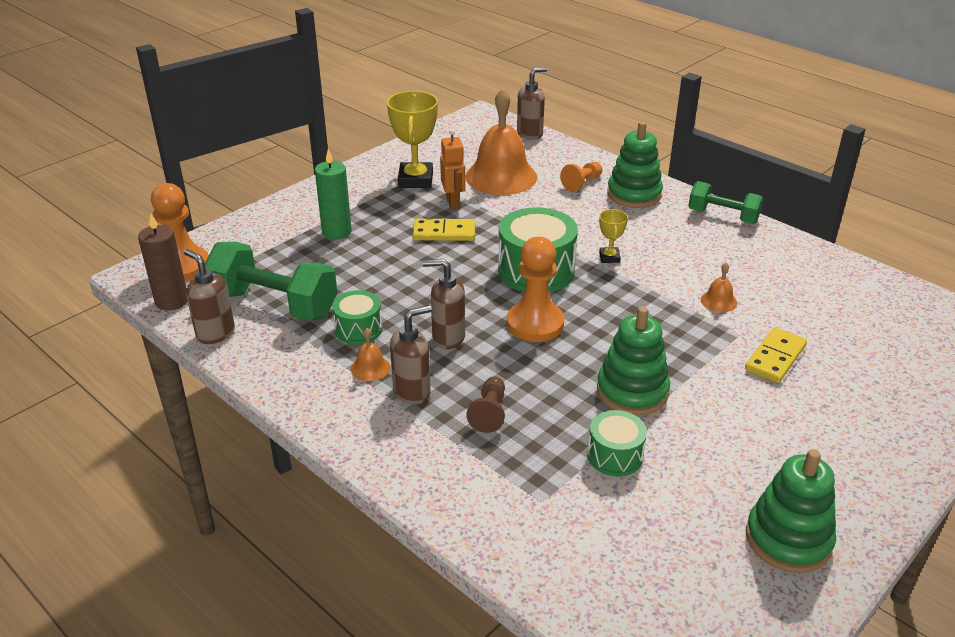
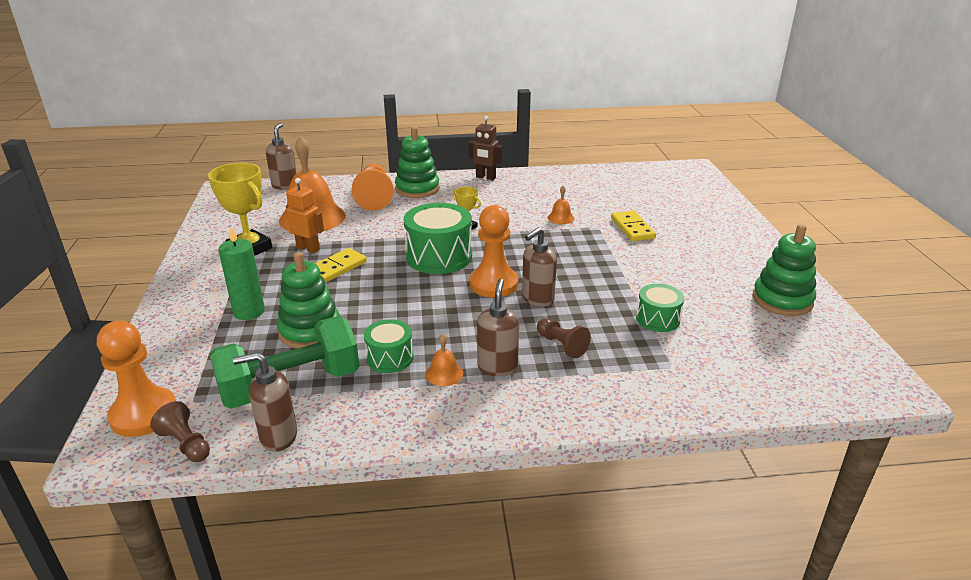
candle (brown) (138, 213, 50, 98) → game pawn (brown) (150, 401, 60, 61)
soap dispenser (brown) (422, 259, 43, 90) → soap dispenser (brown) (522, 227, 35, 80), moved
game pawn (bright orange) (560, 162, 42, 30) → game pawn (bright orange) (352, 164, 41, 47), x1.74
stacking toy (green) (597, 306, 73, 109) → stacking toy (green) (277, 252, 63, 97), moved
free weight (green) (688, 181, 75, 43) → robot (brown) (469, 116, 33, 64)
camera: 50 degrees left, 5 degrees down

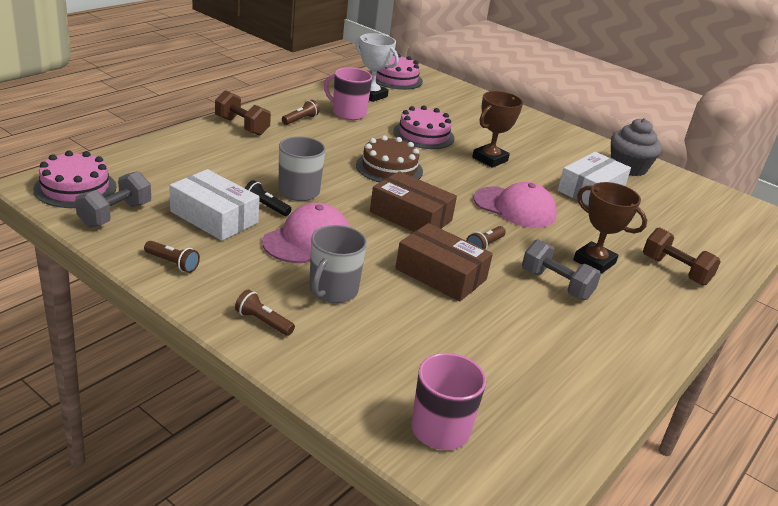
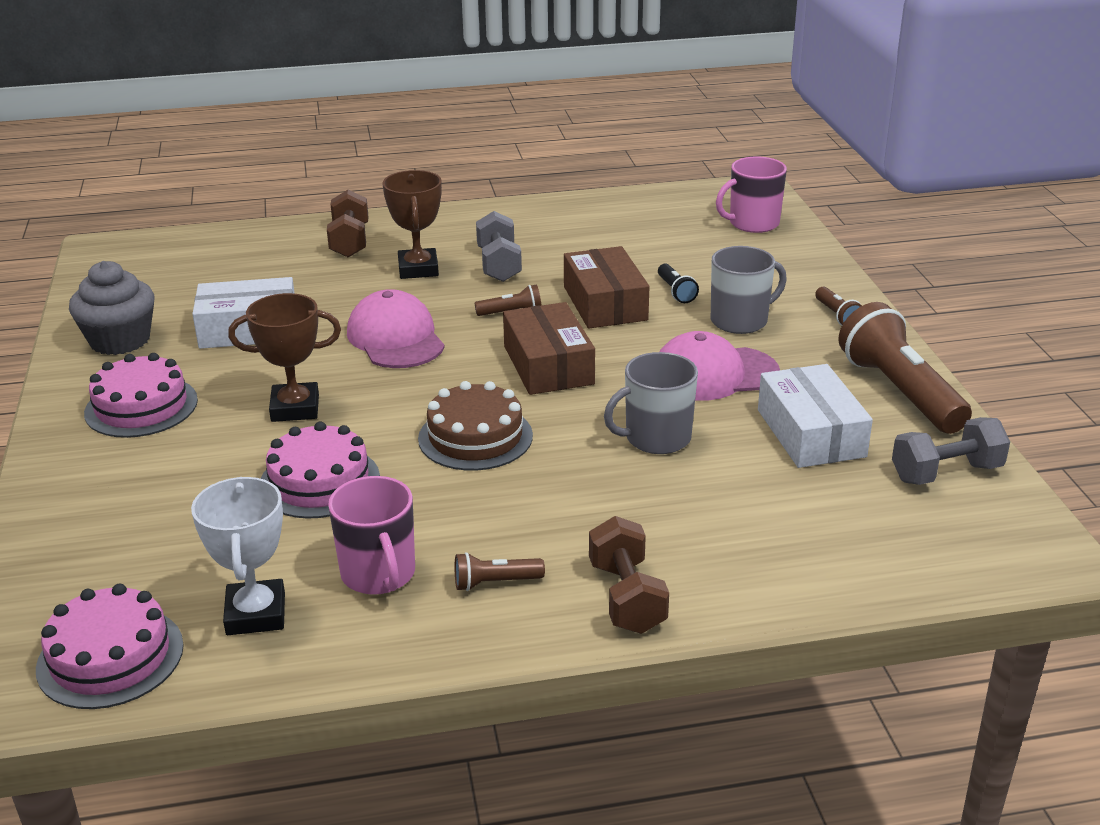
cake (rose-pink) (33, 151, 83, 57) → cake (rose-pink) (84, 353, 114, 85), moved
torch (brown) (144, 241, 56, 32) → torch (brown) (838, 302, 134, 132), x2.23
torch (ebony) (245, 180, 46, 36) → torch (ebony) (658, 264, 41, 39), moved
camera: 135 degrees left, 0 degrees up

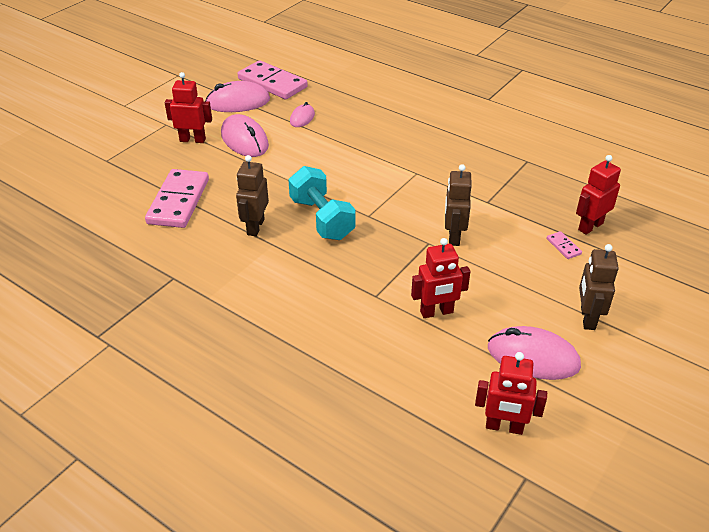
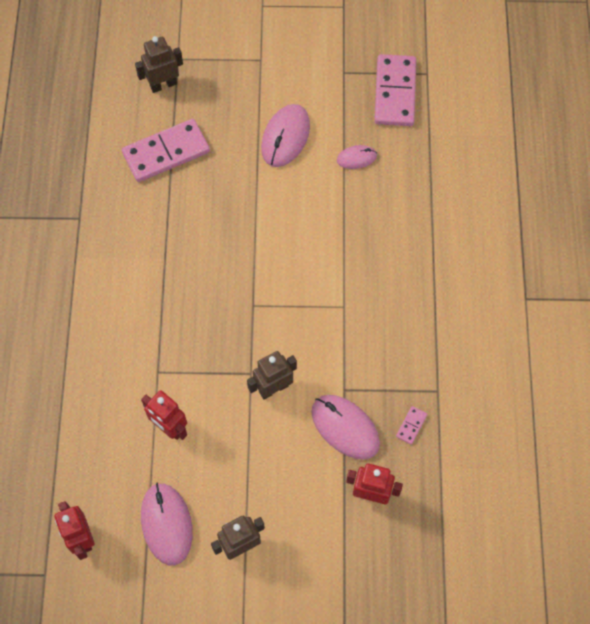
robot (red) (165, 72, 47, 71) → -
computer mouse (rose-pink) (205, 81, 65, 31) → computer mouse (rose-pink) (311, 395, 69, 65), moved
robot (brown) (236, 155, 33, 81) → robot (brown) (135, 36, 48, 57), moved
free weight (turquoise) (288, 166, 67, 74) → -
domino (rose-pink) (547, 231, 35, 28) → domino (rose-pink) (396, 406, 31, 39), moved
camera: 55 degrees right, 25 degrees up

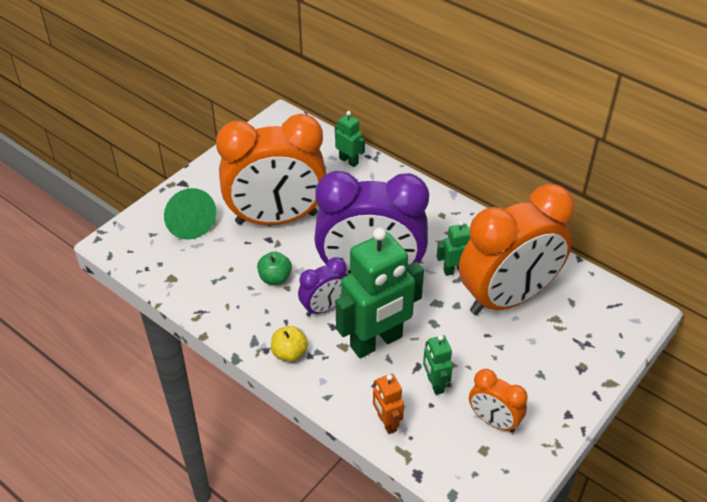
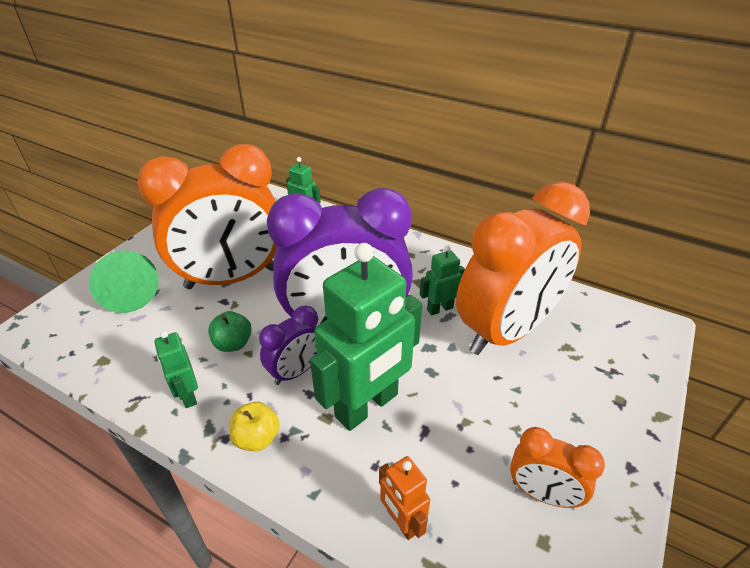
robot (green) (423, 335, 30, 60) → robot (green) (154, 331, 44, 77), moved
camera: 10 degrees left, 5 degrees down

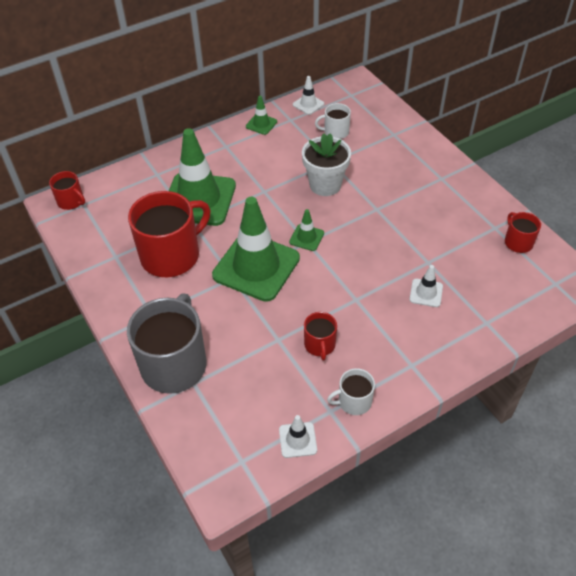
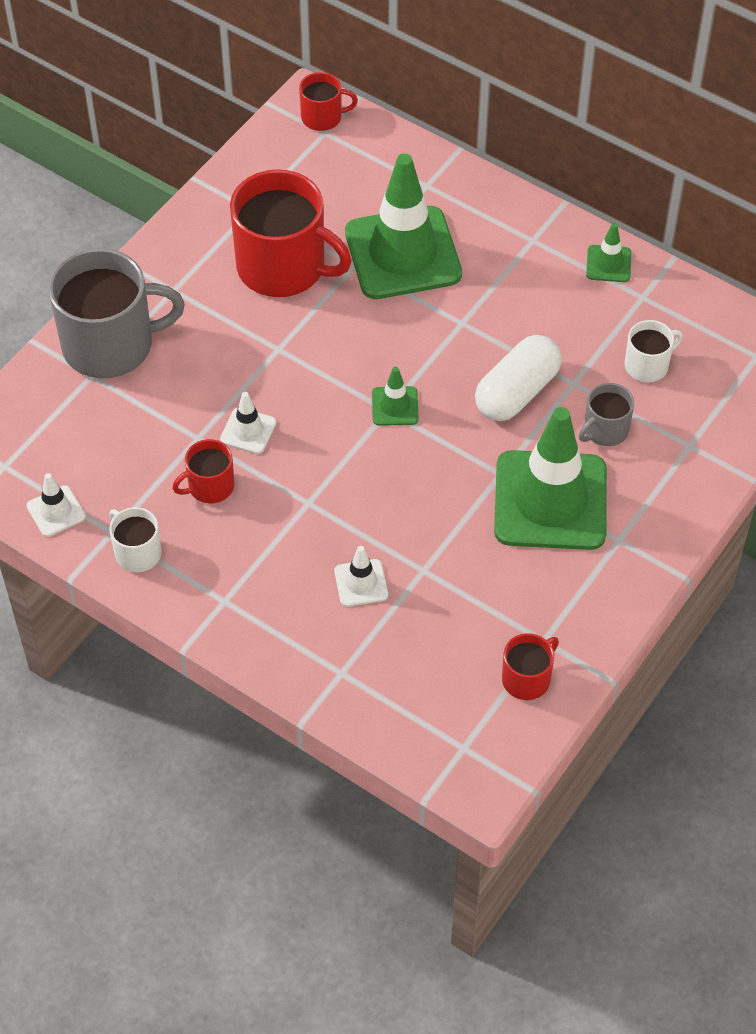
mug (red) (49, 171, 36, 39) → mug (red) (299, 72, 59, 59), 105 degrees counterclockwise
safety cone (green) (212, 197, 88, 105) → safety cone (green) (494, 407, 113, 143), moved
safety cone (white) (293, 76, 31, 39) → safety cone (white) (220, 392, 56, 62), moved
flower pot (white) (302, 133, 49, 63) → pill shape (white) (475, 335, 87, 86)
mug (white) (315, 103, 36, 36) → mug (white) (625, 320, 58, 63), 90 degrees clockwise
- → mug (gray) (579, 383, 55, 63)
camera: 65 degrees right, 5 degrees up

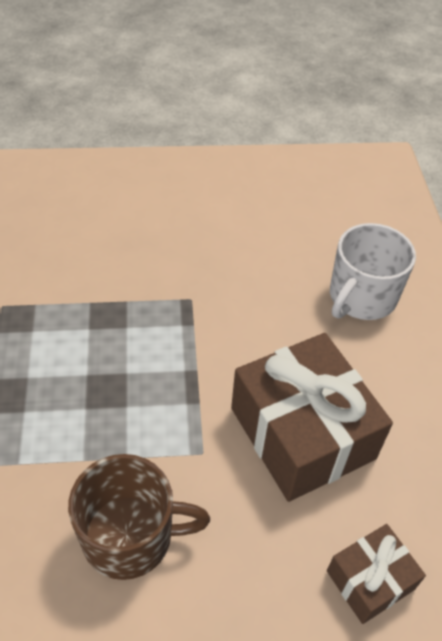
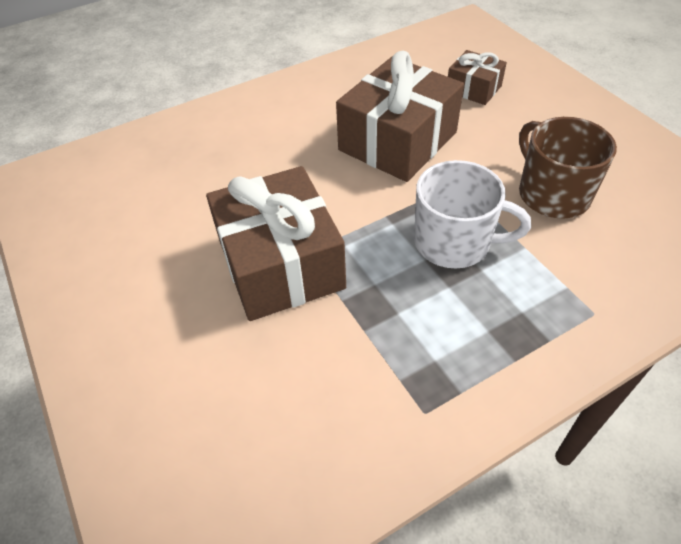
mug (white) (330, 223, 86, 97) → mug (white) (414, 160, 117, 109), moved
- → gift (brown) (206, 166, 140, 155)
camera: 110 degrees left, 0 degrees up

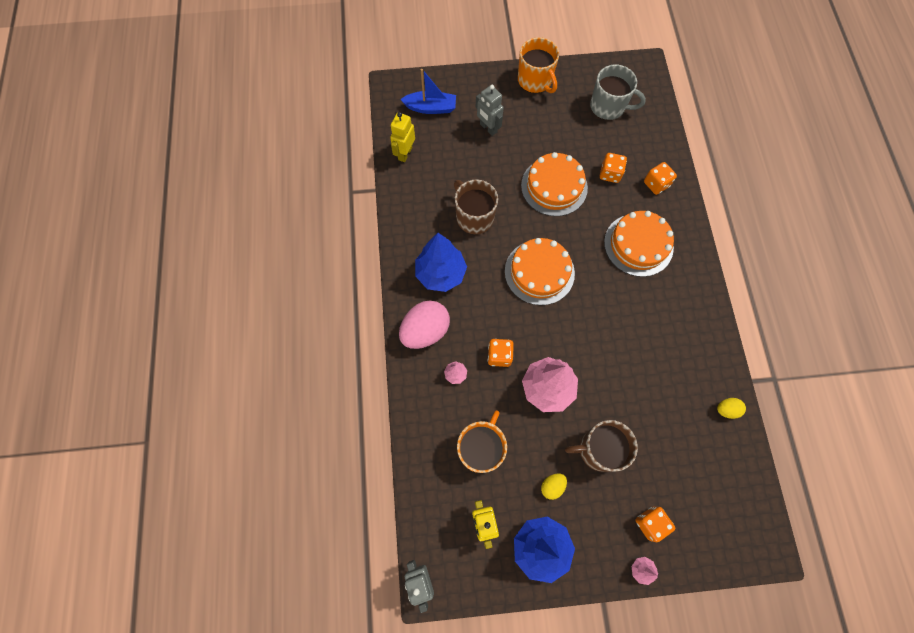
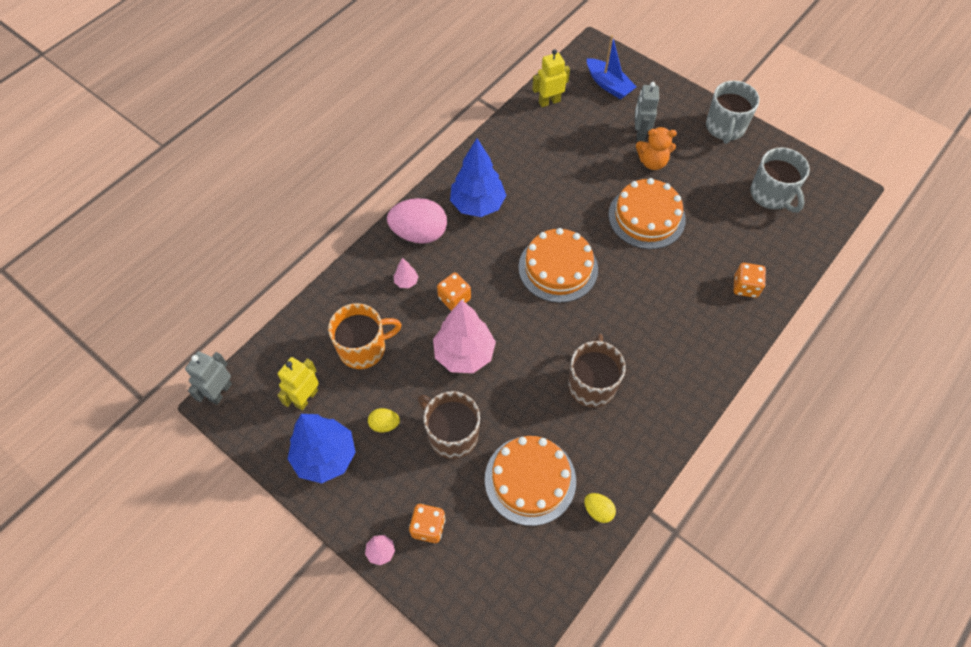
mug (brown) (454, 180, 44, 54) → mug (brown) (568, 333, 58, 75), moved
mug (bright orange) (518, 37, 41, 56) → mug (gray) (706, 81, 54, 63)
die (bright orange) (600, 153, 27, 30) → -
cake (bright orange) (604, 211, 70, 66) → cake (bright orange) (485, 436, 91, 90), moved
- → teddy (bright orange) (636, 127, 41, 43)
camera: 45 degrees right, 10 degrees down

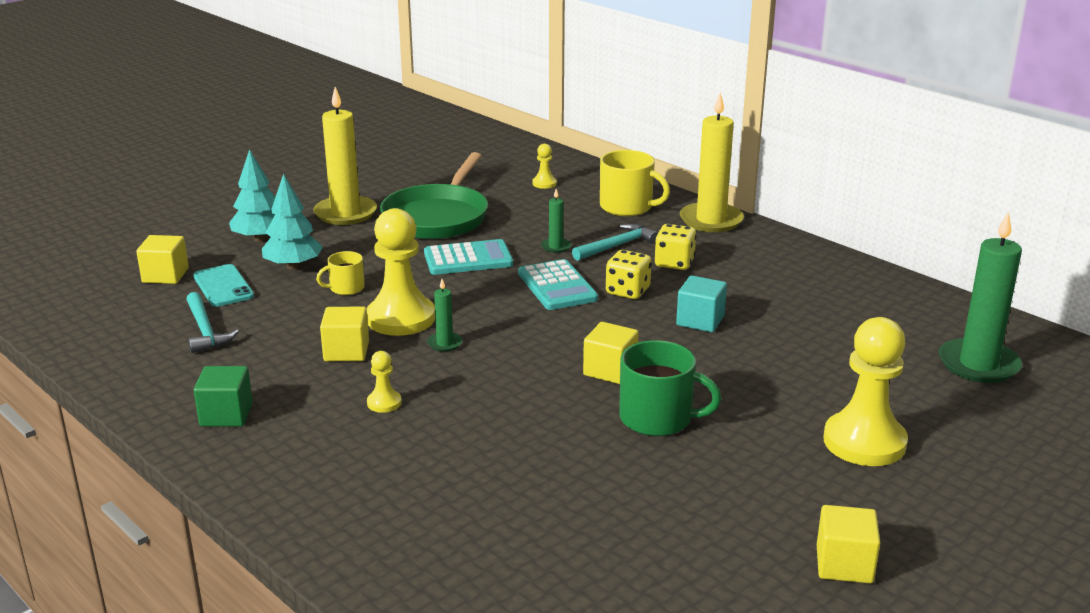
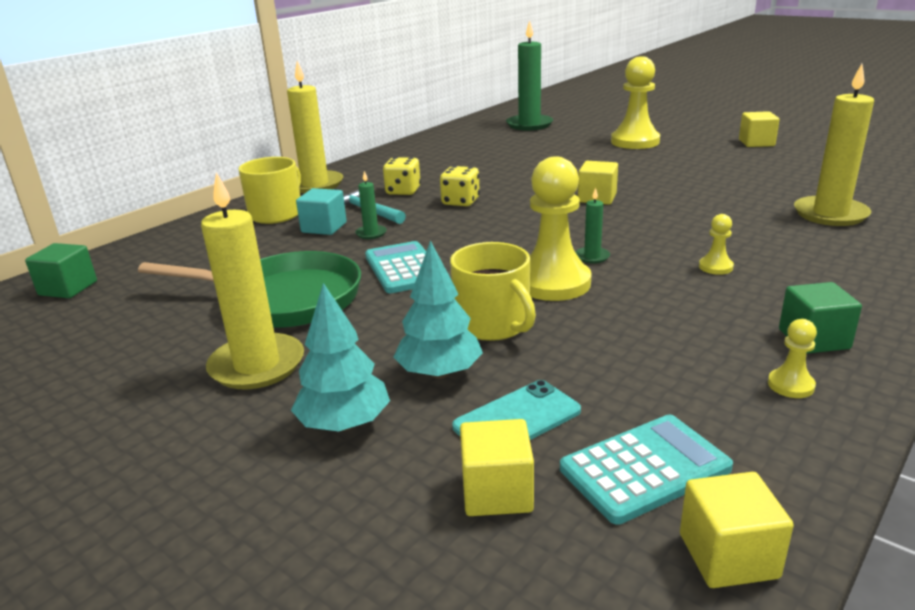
hammer (turquoise) (186, 292, 53, 61) → -
mug (yellow) (316, 251, 49, 44) → mug (yellow) (450, 242, 86, 99), x1.76
solid cube (yellow) (320, 307, 49, 54) → solid cube (yellow) (680, 472, 114, 116), moved
calculator (turquoise) (518, 259, 80, 51) → calculator (turquoise) (560, 415, 173, 110), moved
game pawn (yellow) (532, 144, 25, 45) → game pawn (yellow) (768, 319, 49, 79), moved
mug (green) (619, 340, 102, 96) → -
solid cube (turquoise) (676, 276, 51, 56) → solid cube (turquoise) (296, 188, 51, 47), moved
- → solid cube (green) (25, 243, 72, 55)
- → candle (yellow) (794, 64, 80, 162)
camera: 95 degrees left, 0 degrees up

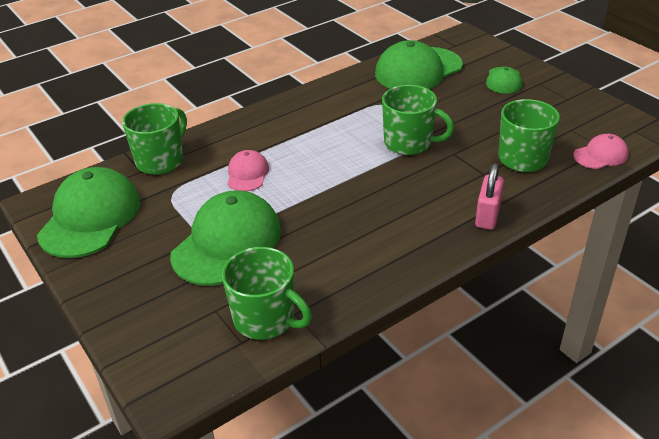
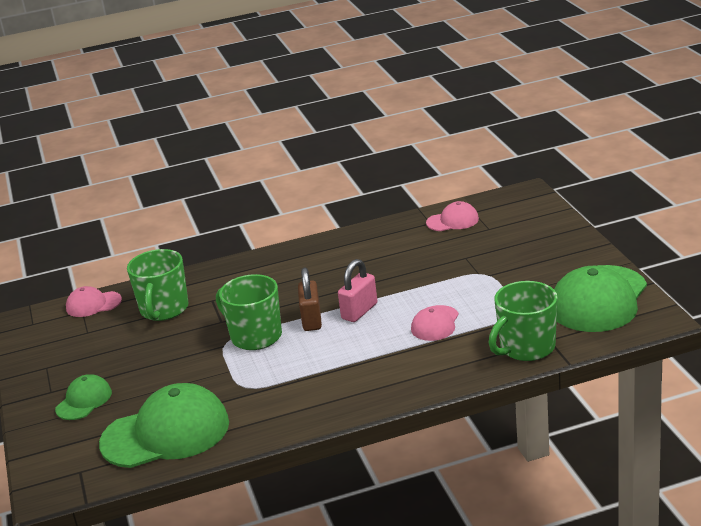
cap (green) (170, 190, 111, 96) → -
mug (green) (222, 247, 90, 93) → cap (rose-pink) (426, 201, 53, 30)
padlock (rose-pink) (475, 163, 29, 67) → padlock (rose-pink) (338, 259, 39, 63), moved
- → padlock (brown) (298, 268, 24, 63)
camera: 160 degrees left, 10 degrees down

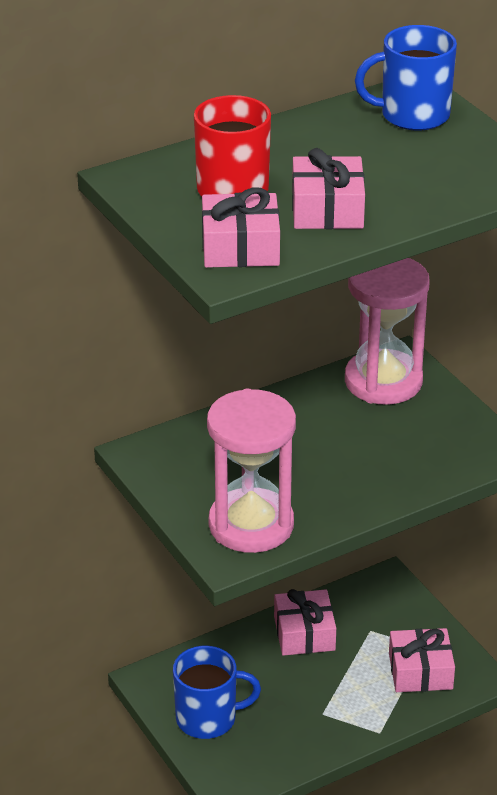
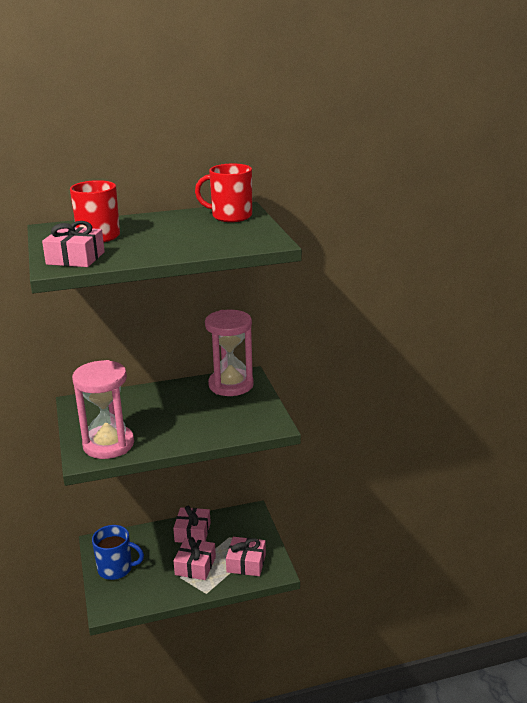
gift (rose-pink) (292, 148, 73, 81) → gift (rose-pink) (174, 537, 42, 43), moved
mug (blue) (355, 25, 102, 106) → mug (red) (195, 164, 57, 58)
camera: 15 degrees right, 10 degrees down

